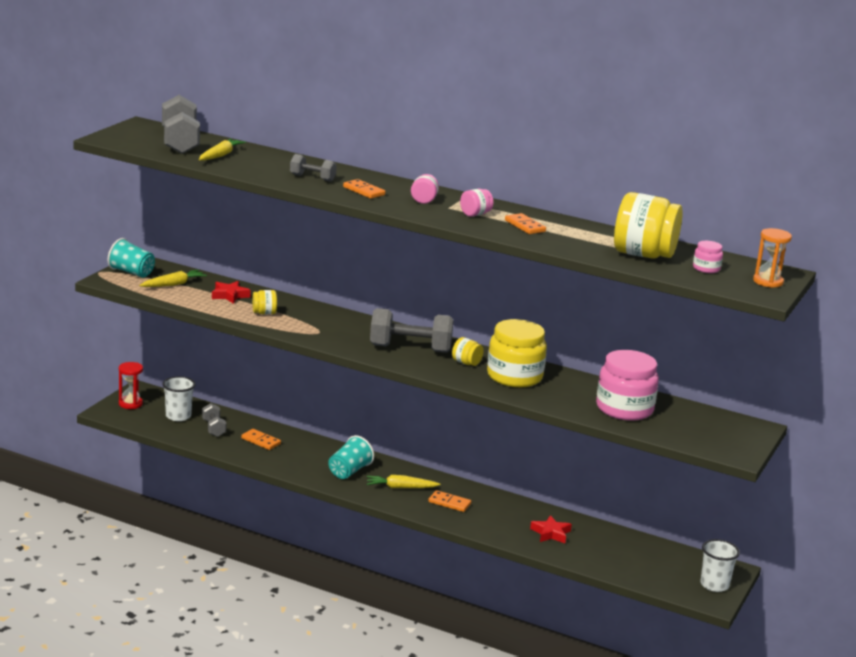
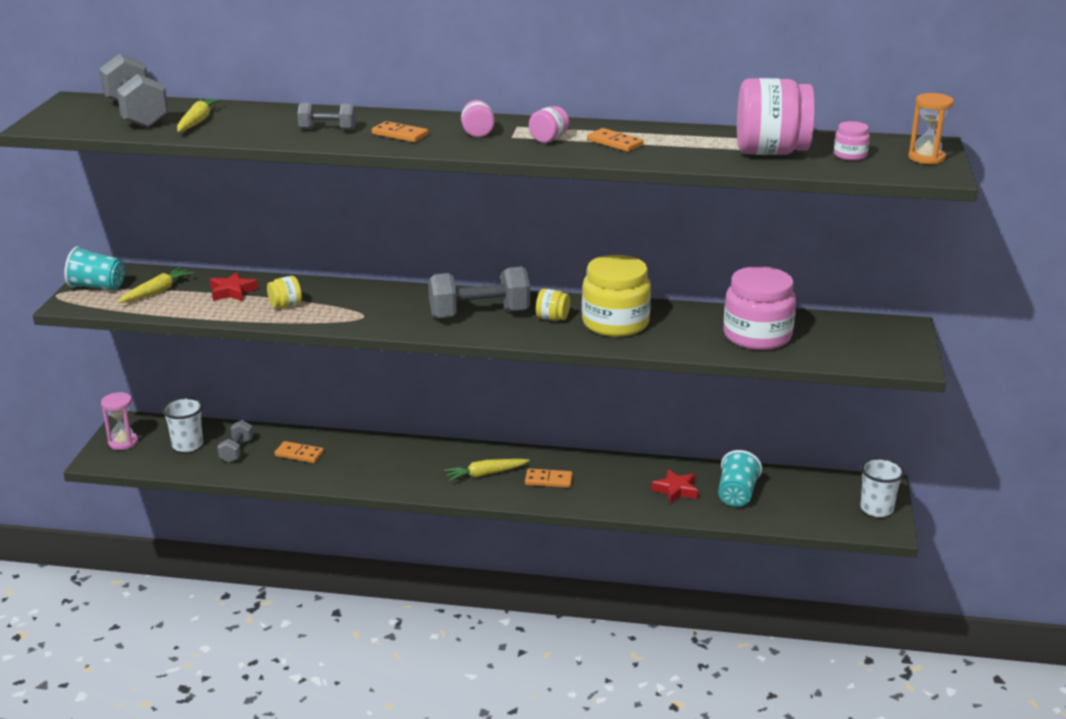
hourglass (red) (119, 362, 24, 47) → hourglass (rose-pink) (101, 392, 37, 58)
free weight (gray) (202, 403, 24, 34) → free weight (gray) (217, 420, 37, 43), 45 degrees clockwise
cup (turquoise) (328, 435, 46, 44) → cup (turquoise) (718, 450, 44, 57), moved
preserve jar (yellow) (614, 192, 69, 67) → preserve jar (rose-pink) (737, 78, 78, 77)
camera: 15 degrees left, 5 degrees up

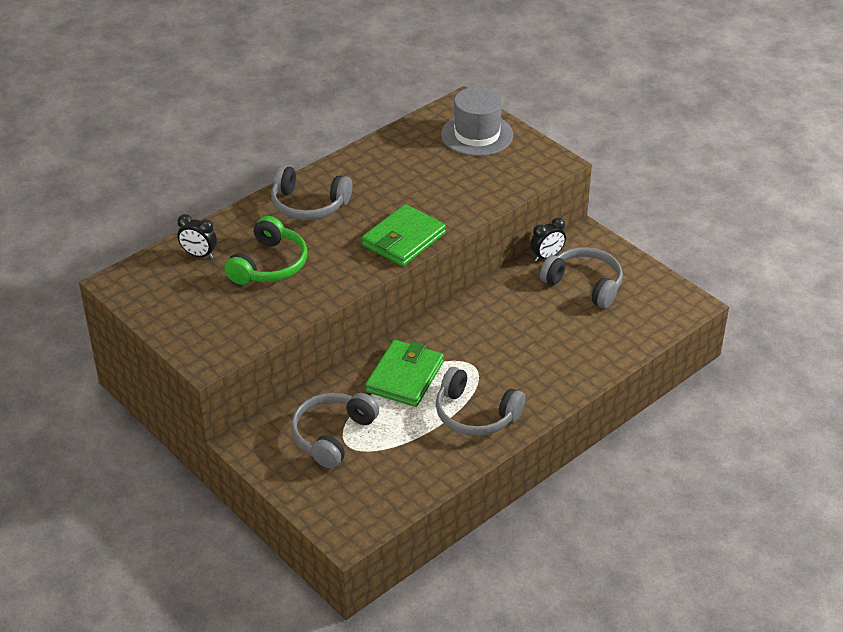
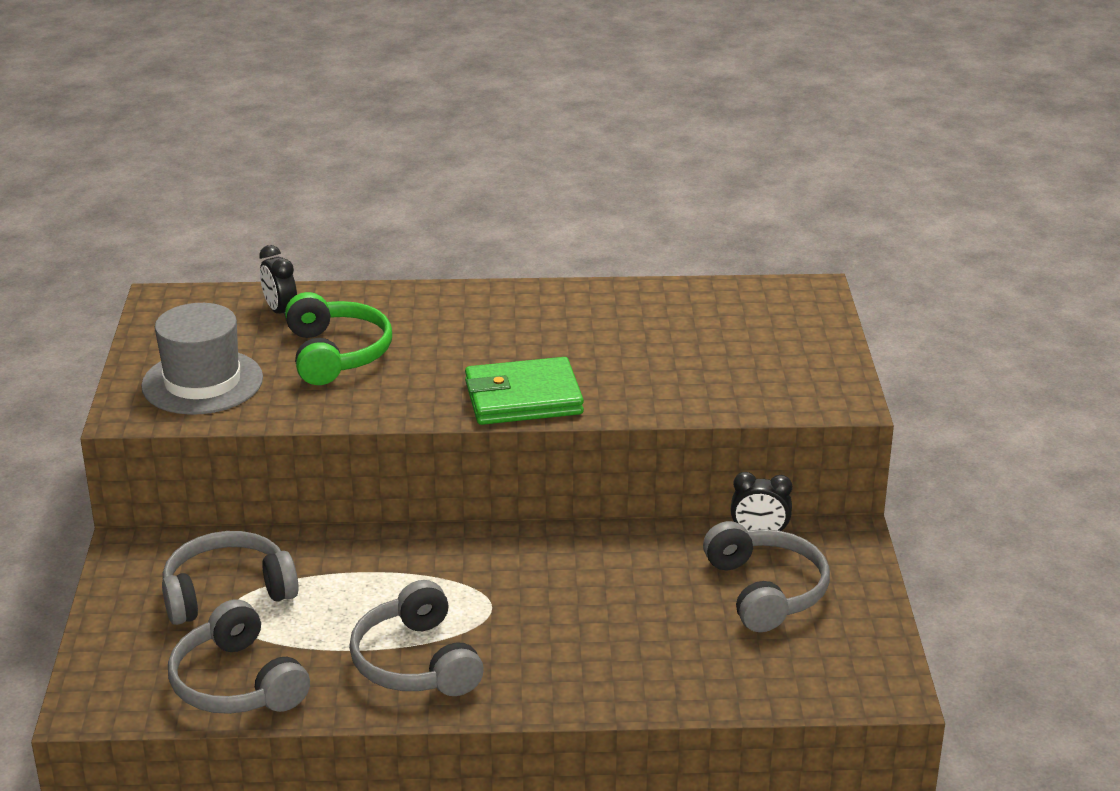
headset (green) (224, 216, 83, 69) → headset (green) (285, 292, 107, 93), 75 degrees counterclockwise
headset (gray) (271, 165, 81, 55) → headset (gray) (168, 599, 142, 115), moved
card wallet (green) (365, 340, 79, 67) → -
tall hat (gray) (441, 87, 72, 69) → tall hat (gray) (141, 303, 122, 112), moved
camera: 40 degrees right, 10 degrees down

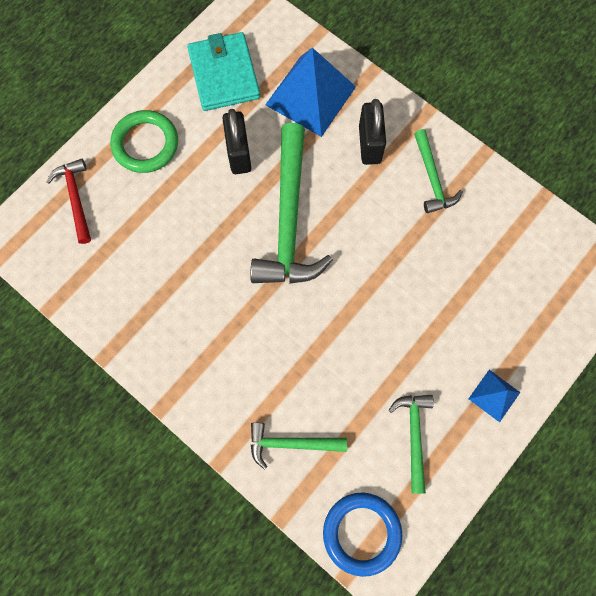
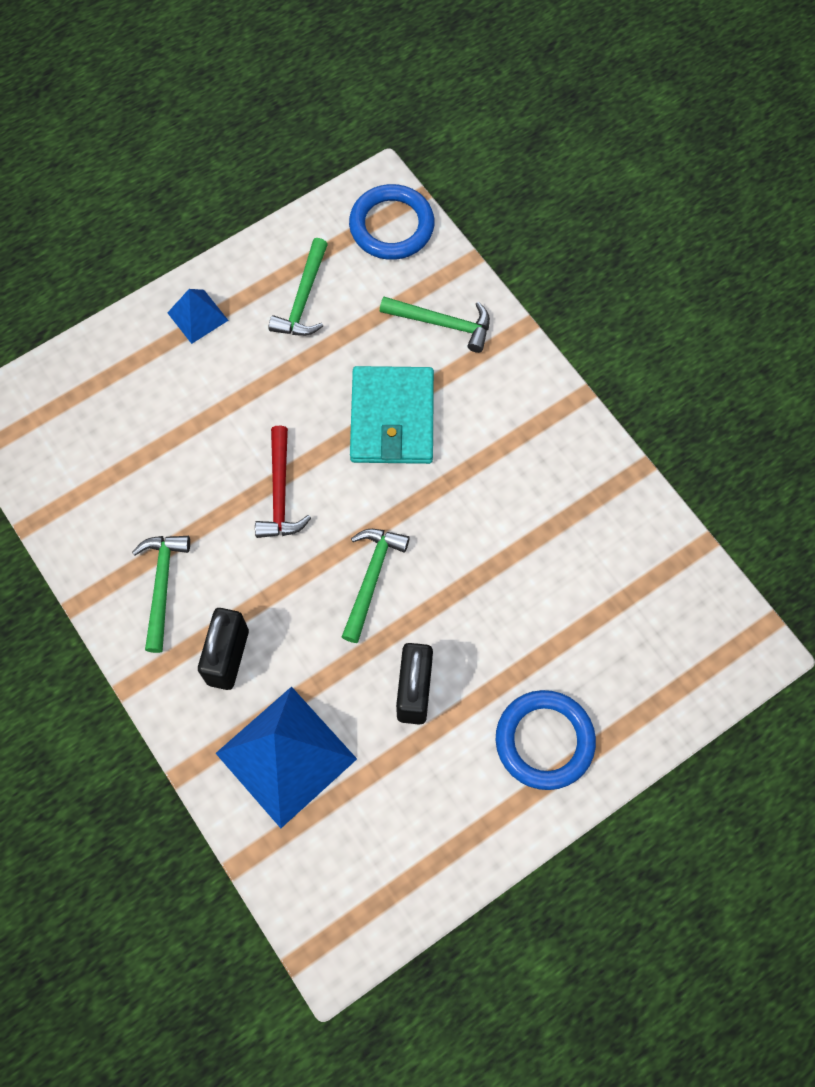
hammer (red) (46, 159, 45, 85) → hammer (red) (255, 426, 56, 112), moved
torus (green) (110, 110, 68, 63) → torus (blue) (496, 690, 100, 100)
card wallet (turquoise) (187, 32, 73, 79) → card wallet (turquoise) (350, 366, 84, 98), moved
hammer (green) (250, 123, 83, 161) → hammer (green) (342, 529, 68, 114), x0.53
camera: 165 degrees left, 5 degrees down

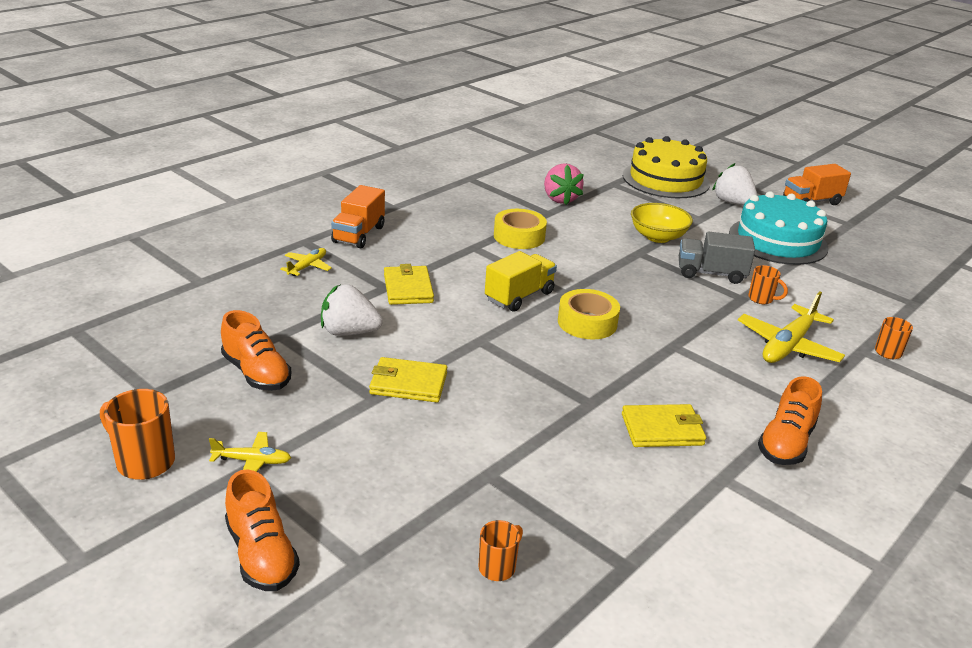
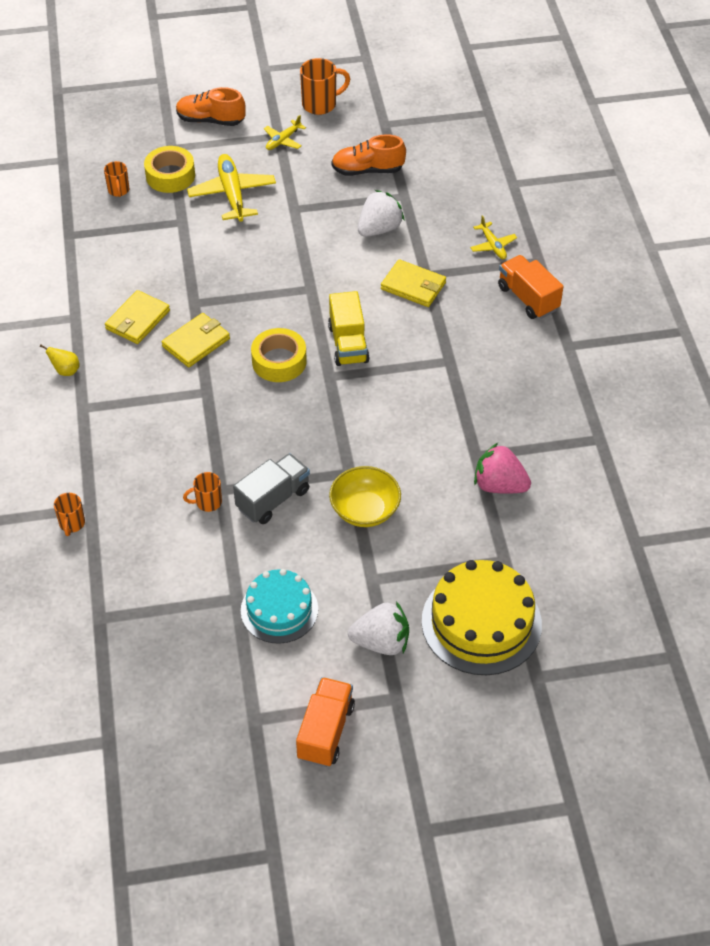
card wallet (yellow) (369, 357, 78, 45) → card wallet (yellow) (162, 313, 68, 54), moved
tape (yellow) (494, 209, 53, 40) → tape (yellow) (144, 146, 51, 47), moved
cake (turquoise) (729, 191, 99, 74) → cake (turquoise) (241, 569, 77, 75), x0.65
plane (yellow) (738, 291, 107, 72) → plane (yellow) (187, 154, 89, 68), moved
lace-up shoe (bright orange) (758, 376, 64, 89) → toy pear (yellow) (40, 345, 40, 31)
camera: 130 degrees right, 20 degrees up

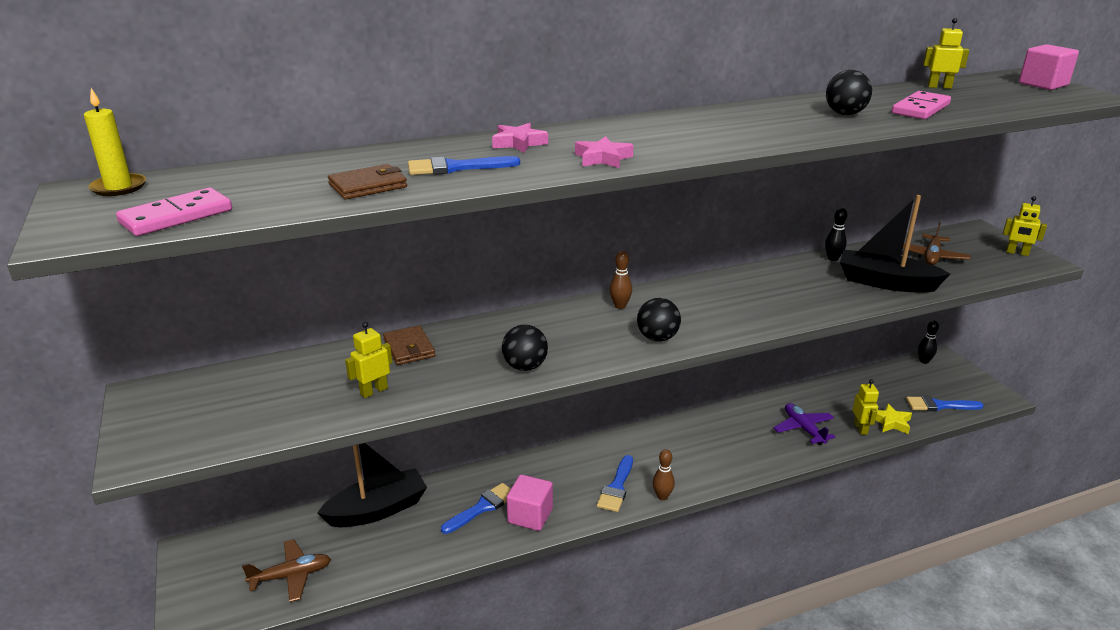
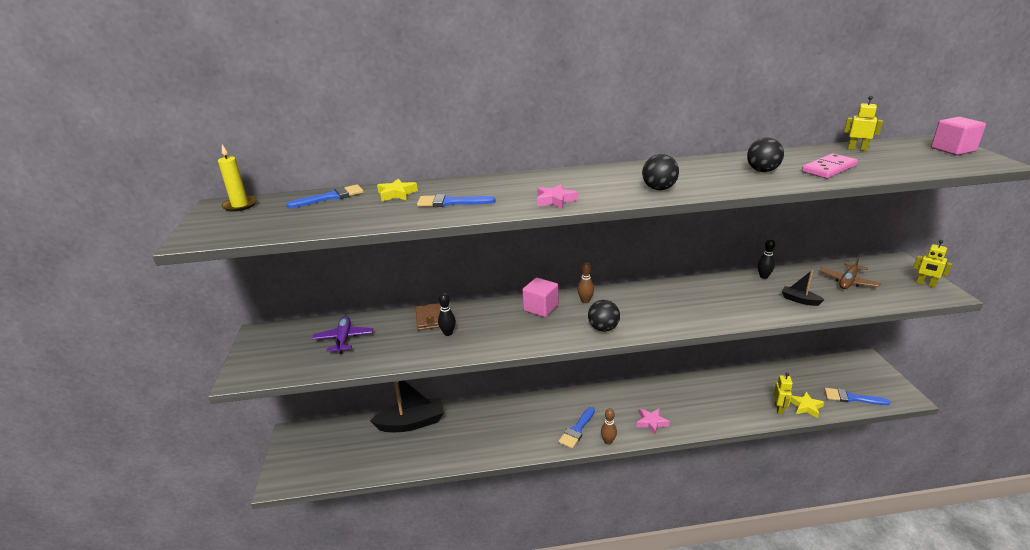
domino (rose-pink) (116, 188, 116, 48) → -
plane (brown) (242, 539, 89, 63) → -
card wallet (brown) (328, 164, 79, 35) → -
robot (yellow) (345, 322, 47, 76) → -
brush (blue) (441, 483, 70, 51) → brush (blue) (287, 184, 77, 24), moved
star (rose-pink) (492, 123, 56, 30) → star (rose-pink) (636, 408, 34, 27), moved
play ball (ebony) (502, 325, 46, 46) → play ball (ebony) (642, 154, 37, 36), moved
solid cube (rose-pink) (506, 474, 47, 57) → solid cube (rose-pink) (522, 278, 36, 39), moved
plane (purple) (774, 403, 62, 42) → plane (purple) (312, 316, 61, 38), moved
toy boat (ebony) (840, 195, 110, 98) → toy boat (ebony) (782, 270, 42, 36), x0.49
skittle (ebony) (918, 320, 21, 44) → skittle (ebony) (438, 293, 18, 43), moved
- → star (yellow) (377, 178, 41, 23)
camera: 15 degrees right, 0 degrees up

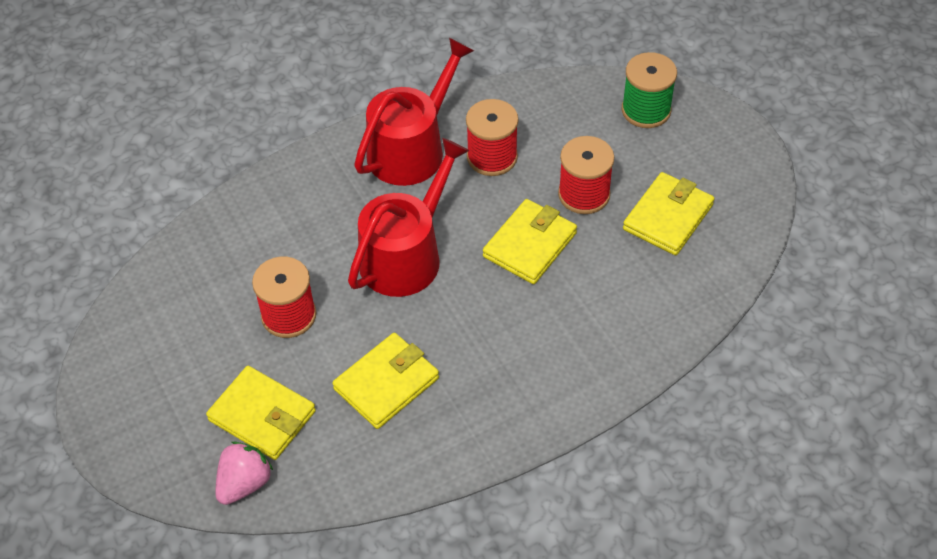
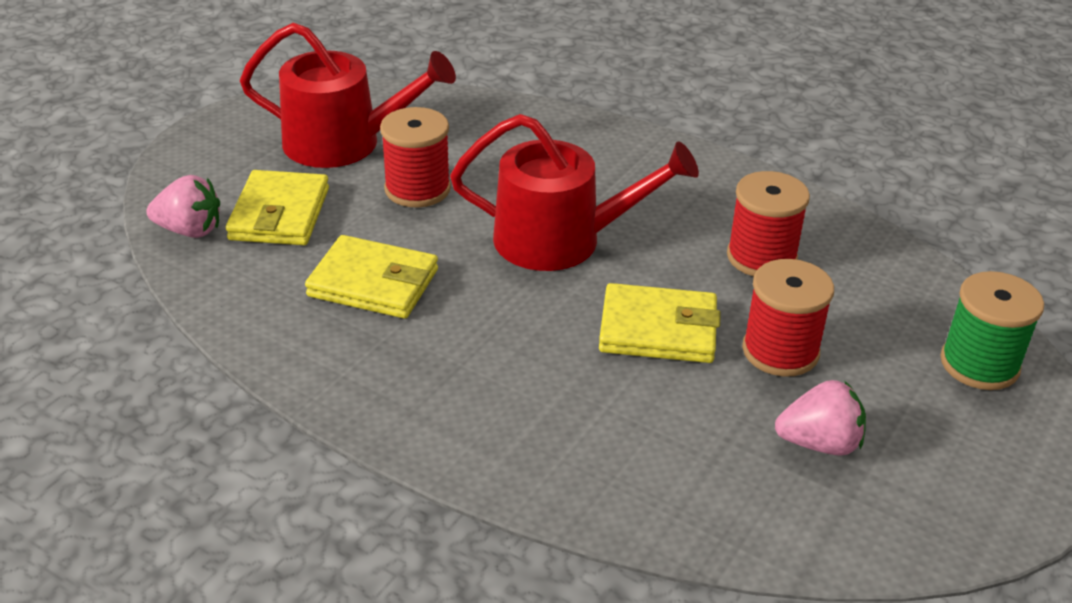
watering pot (red) (354, 38, 120, 148) → watering pot (red) (240, 23, 216, 145), moved
card wallet (yellow) (623, 172, 92, 83) → strawberry (rose-pink) (775, 380, 91, 76)
camera: 60 degrees right, 15 degrees down

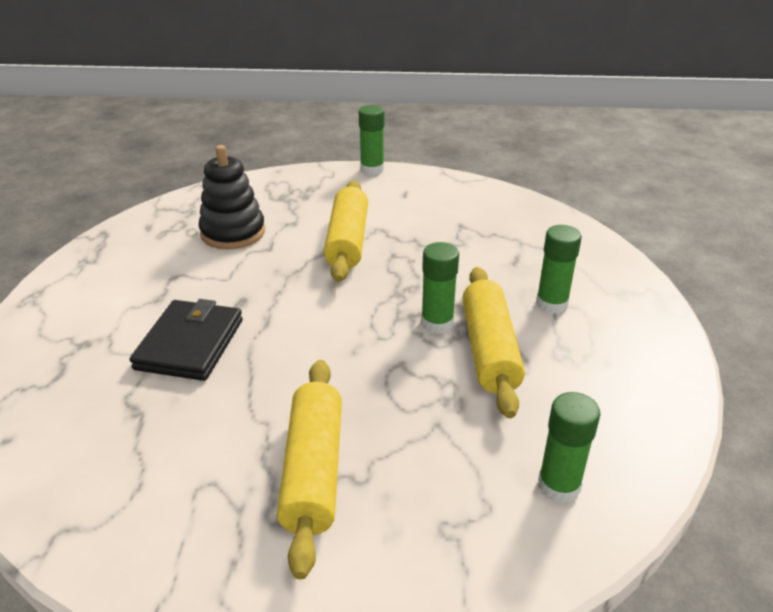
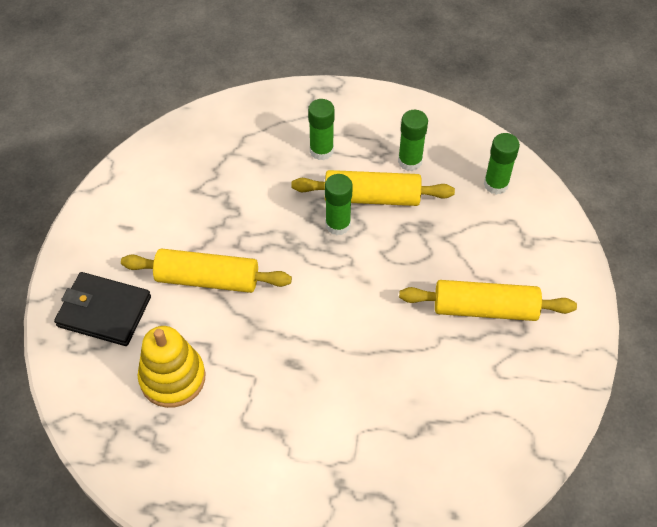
card wallet (ebony) (130, 299, 113, 82) → card wallet (ebony) (54, 272, 97, 74), moved
stacking toy (ebony) (198, 145, 67, 105) → stacking toy (yellow) (138, 326, 68, 82)
stick of glue (green) (359, 105, 26, 70) → stick of glue (green) (398, 110, 30, 61), moved
camera: 85 degrees left, 20 degrees up

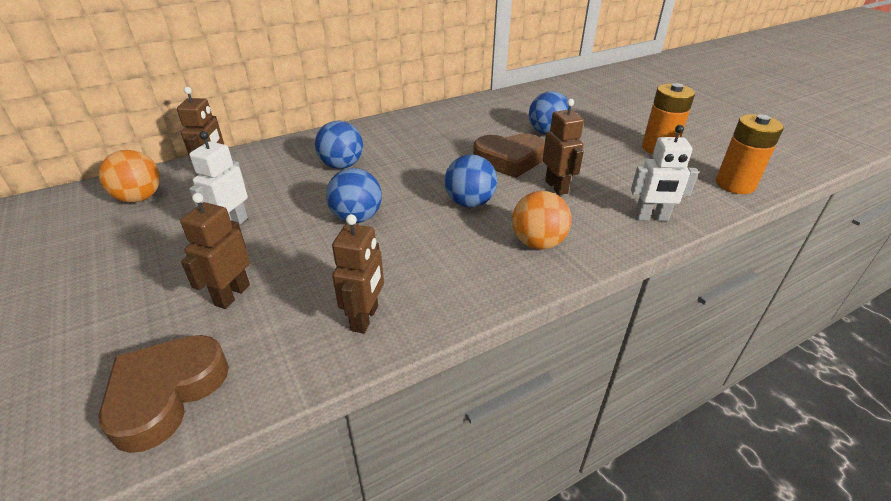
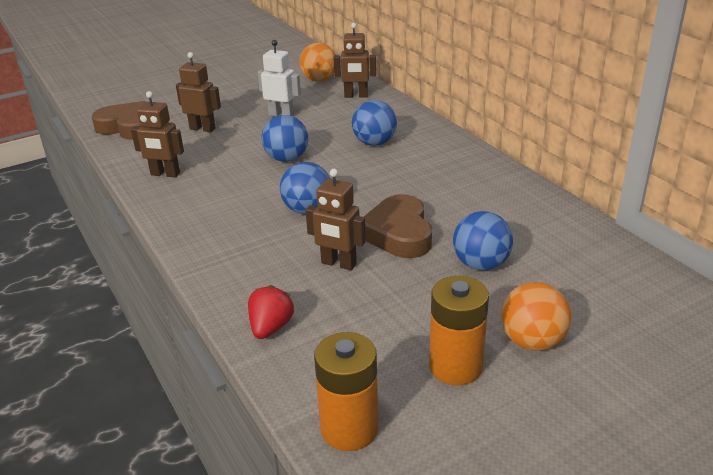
play ball (bright orange) (512, 191, 60, 58) → play ball (bright orange) (501, 282, 70, 69), moved
robot (brown) (542, 99, 42, 96) → robot (brown) (306, 169, 60, 101), 45 degrees clockwise
robot (white) (631, 125, 68, 96) → strawberry (red) (248, 285, 46, 54)
camera: 90 degrees right, 5 degrees down

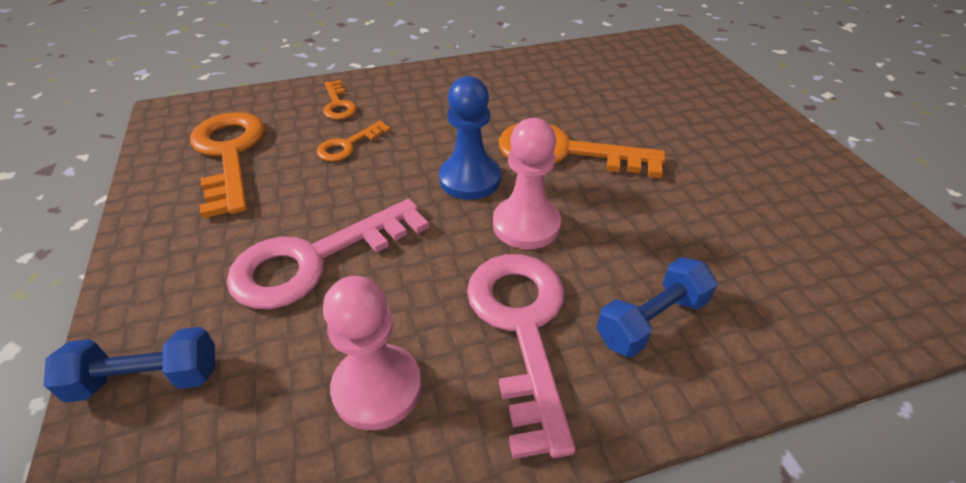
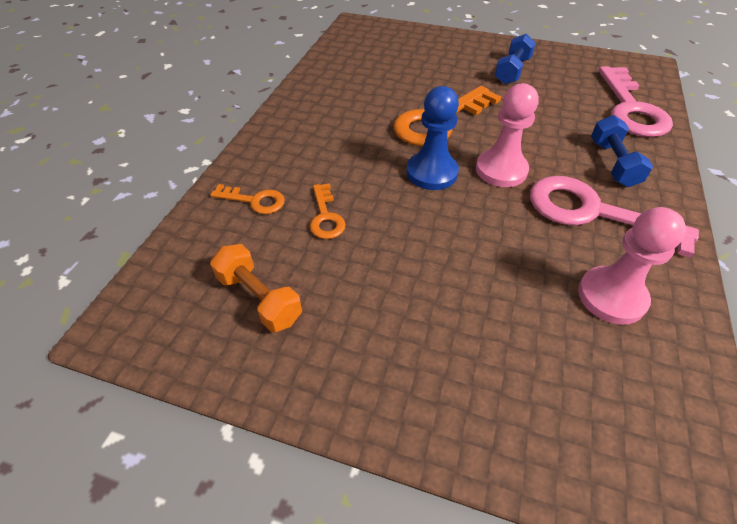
free weight (blue) (44, 327, 171, 76) → free weight (blue) (495, 34, 41, 50), moved
key (bright orange) (190, 112, 75, 106) → free weight (bright orange) (210, 244, 92, 88)
key (rose-pink) (227, 199, 202, 110) → key (rose-pink) (598, 66, 75, 71), moved
camera: 55 degrees left, 5 degrees up

